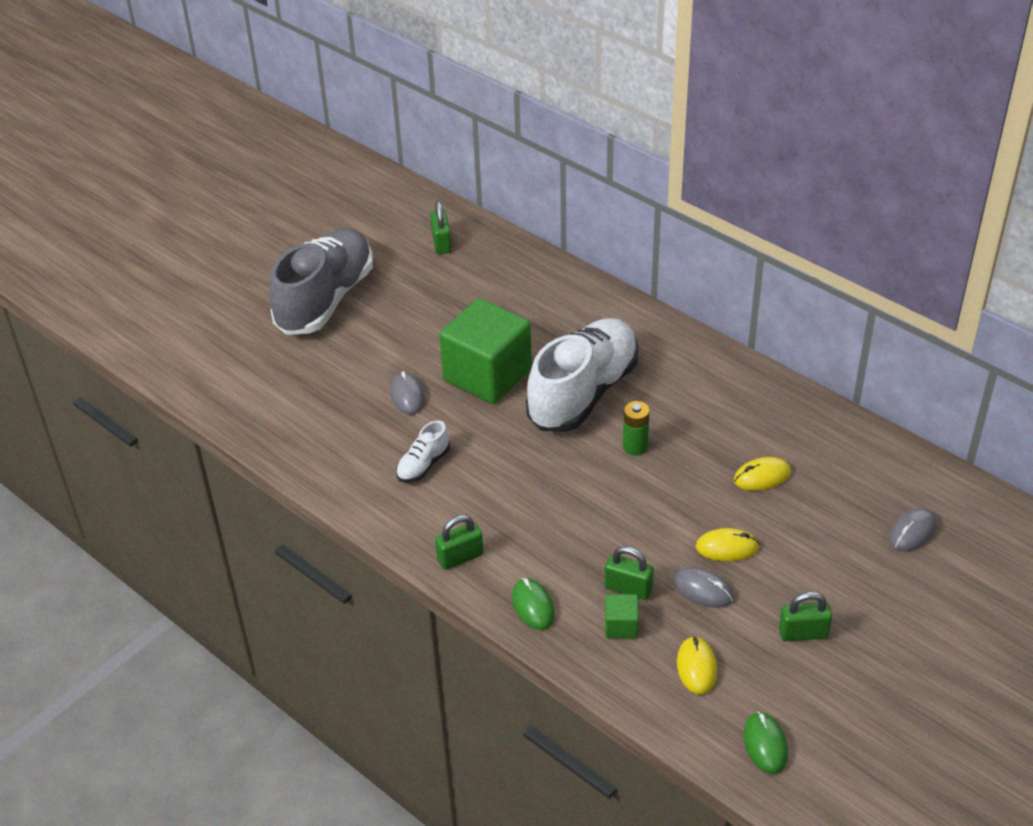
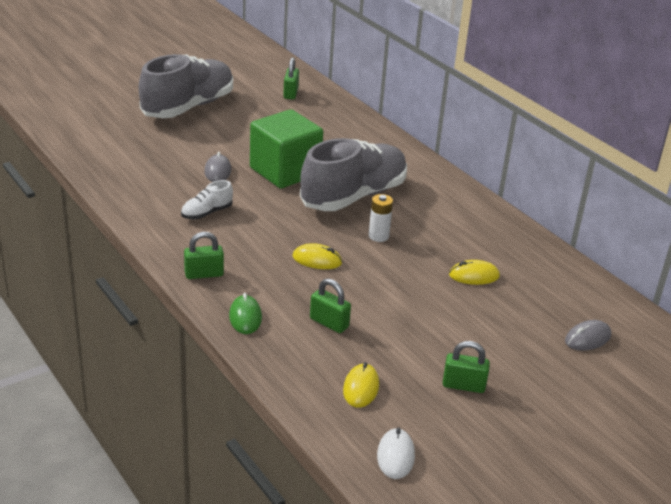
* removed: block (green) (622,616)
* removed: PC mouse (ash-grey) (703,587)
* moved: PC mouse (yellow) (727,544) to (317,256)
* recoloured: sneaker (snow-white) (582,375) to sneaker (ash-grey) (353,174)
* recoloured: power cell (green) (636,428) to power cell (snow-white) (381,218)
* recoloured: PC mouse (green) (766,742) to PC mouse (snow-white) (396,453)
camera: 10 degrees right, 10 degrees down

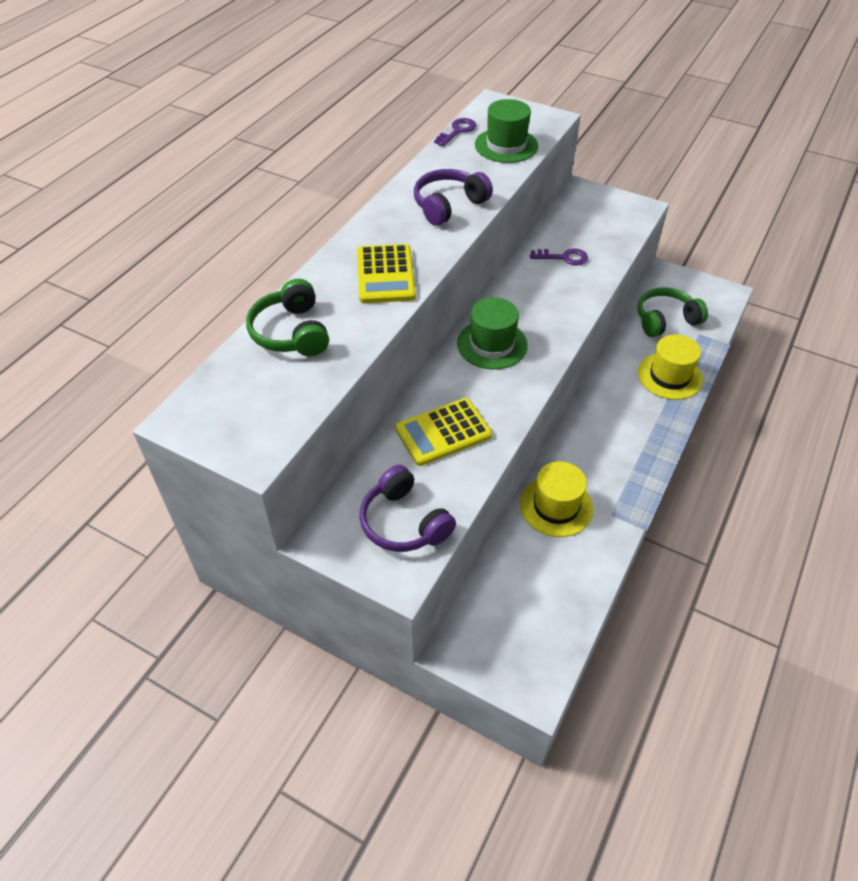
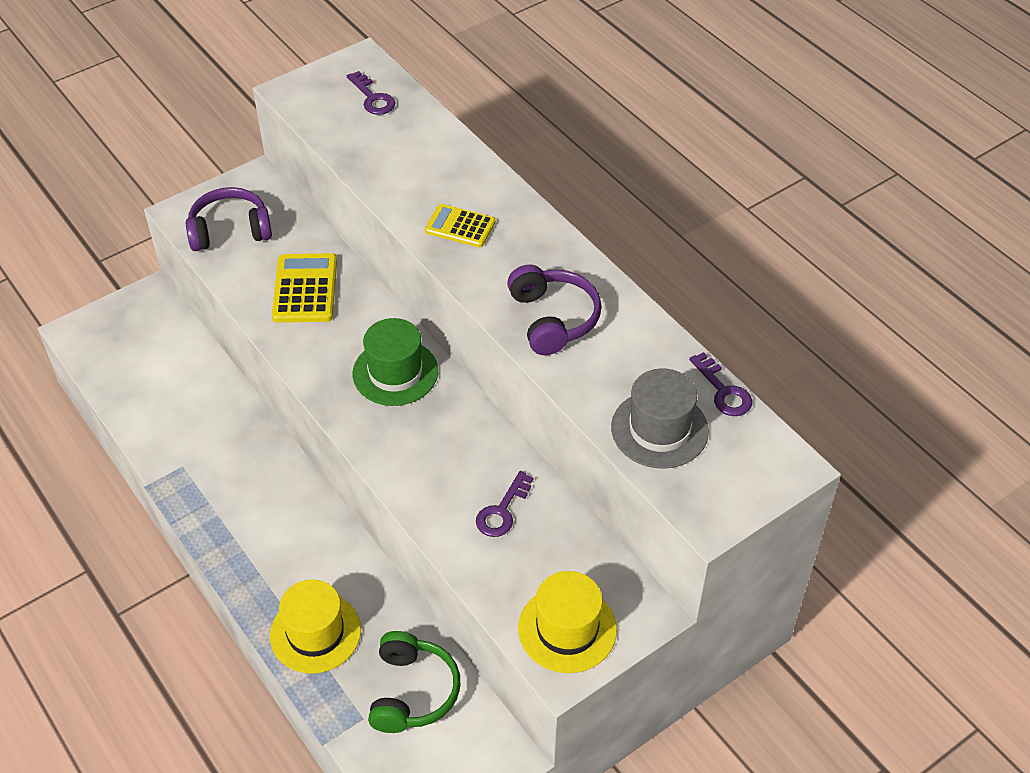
* removed: over-ear headphones (green) (287,317)
* added: door key (violet) (371,93)
* moved: top hat (yellow) (556,499) to (567,622)
* recoloured: top hat (green) (506,131) to top hat (ash-grey) (660,418)
* resized: calculator (yellow) (386,273) = (460,226) x0.66
camera: 115 degrees right, 0 degrees up

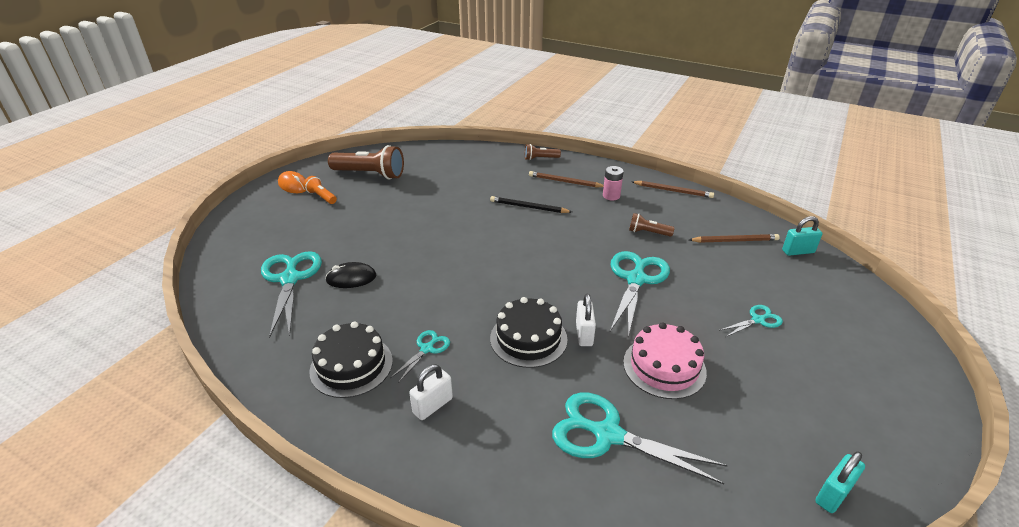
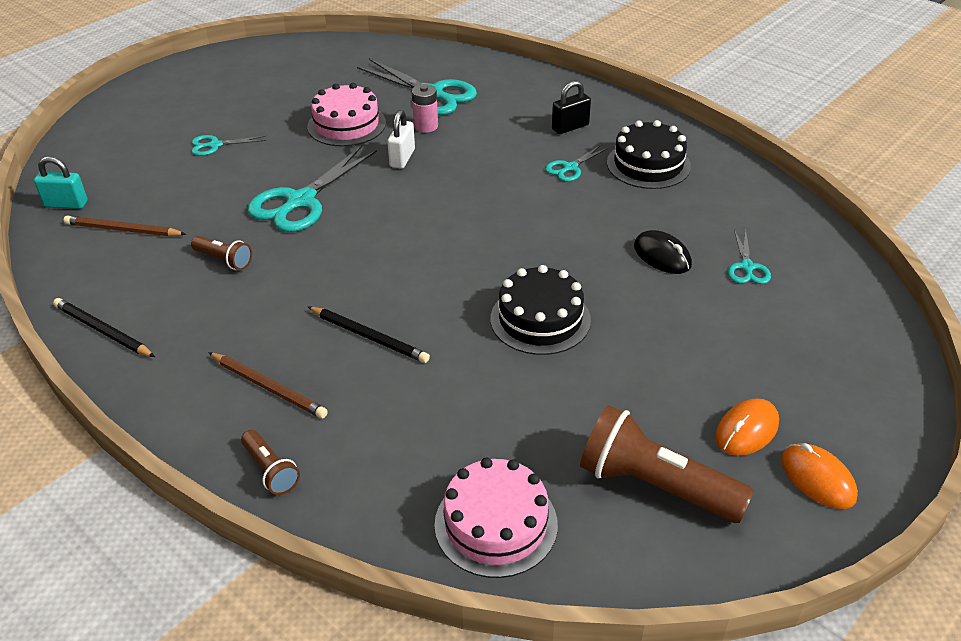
* removed: lock (turquoise) (840,482)
* added: layer cake (rosy) (496,518)
* moved: layer cake (jet-black) (529,332) to (540,310)
* moved: power cell (rosy) (613,183) to (425,108)
* replaced: pocket torch (bright orange) (320,190) to PC mouse (bright orange) (747,427)
* recoloured: lock (snow-white) (431,392) to lock (jet-black) (571,107)
* recoloured: lead pencil (russet) (672,189) to lead pencil (jet-black) (104,327)
* turned: PC mouse (jet-black) (350,275) = (663,252) 45 degrees clockwise
* turned: pocket torch (russet) (543,152) = (270,462) 45 degrees clockwise
* resized: pair of scissors (turquoise) (291,294) = (749,257) x0.51
camera: 165 degrees left, 5 degrees up

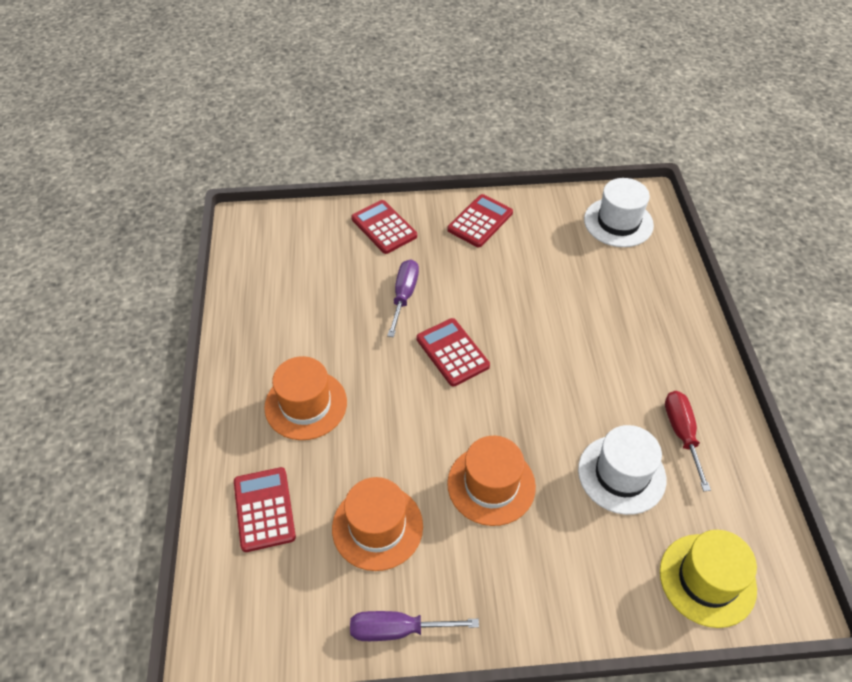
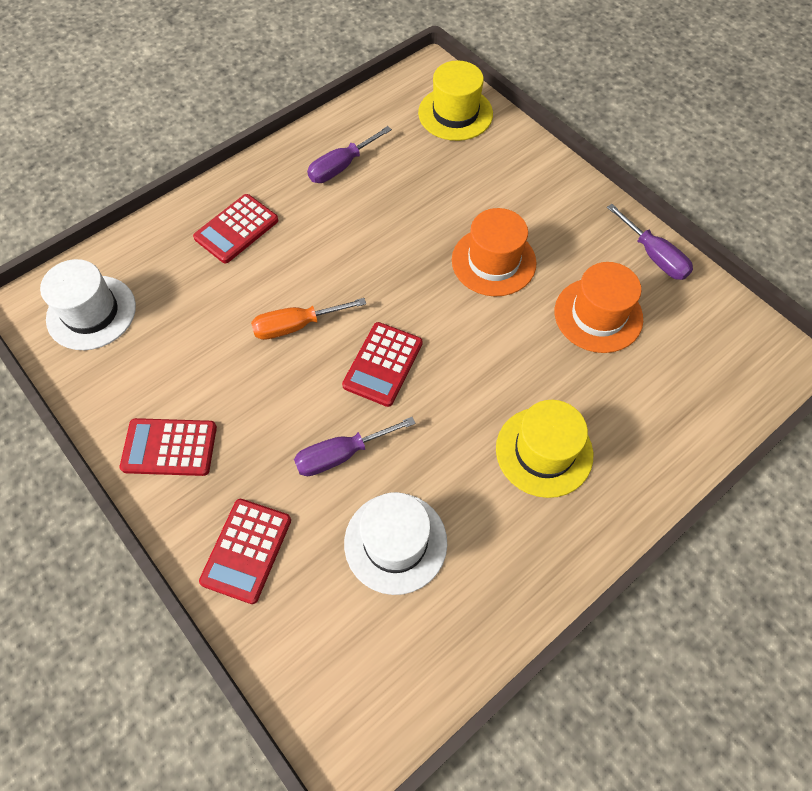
* added: screwdriver (bright orange) (308,319)
* moved: calculator (scarlet) (265,509) to (236,228)
* moved: top hat (snow-white) (622,470) to (395,543)
* recoloured: top hat (bright orange) (305,398) to top hat (yellow) (544,449)
* recoloured: screwdriver (scarlet) (688,441) to screwdriver (violet) (349,154)
camera: 125 degrees left, 10 degrees up

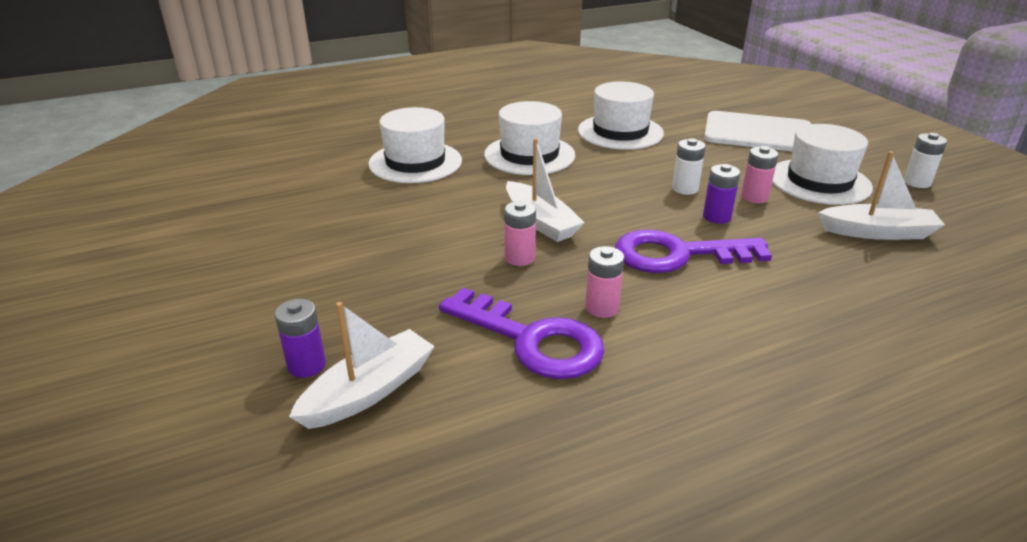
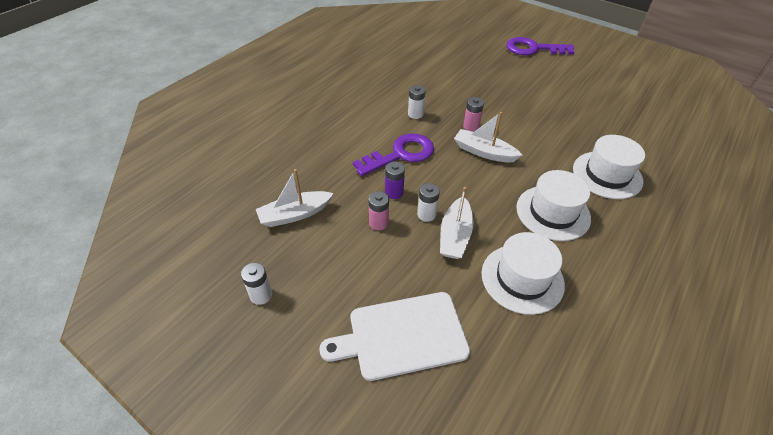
* removed: power cell (violet) (300,338)
* removed: top hat (snow-white) (822,164)
* moved: sailboat (snow-white) (362,365) to (456,223)
* moved: door key (violet) (521,333) to (540,46)
* recoloured: power cell (rosy) (604,282) to power cell (snow-white) (417,102)
camera: 150 degrees right, 15 degrees up

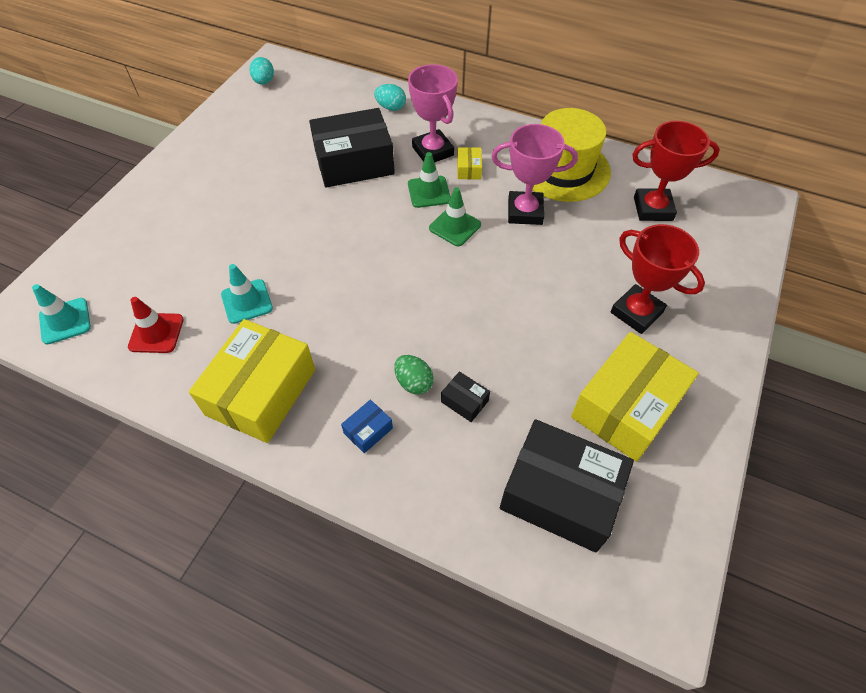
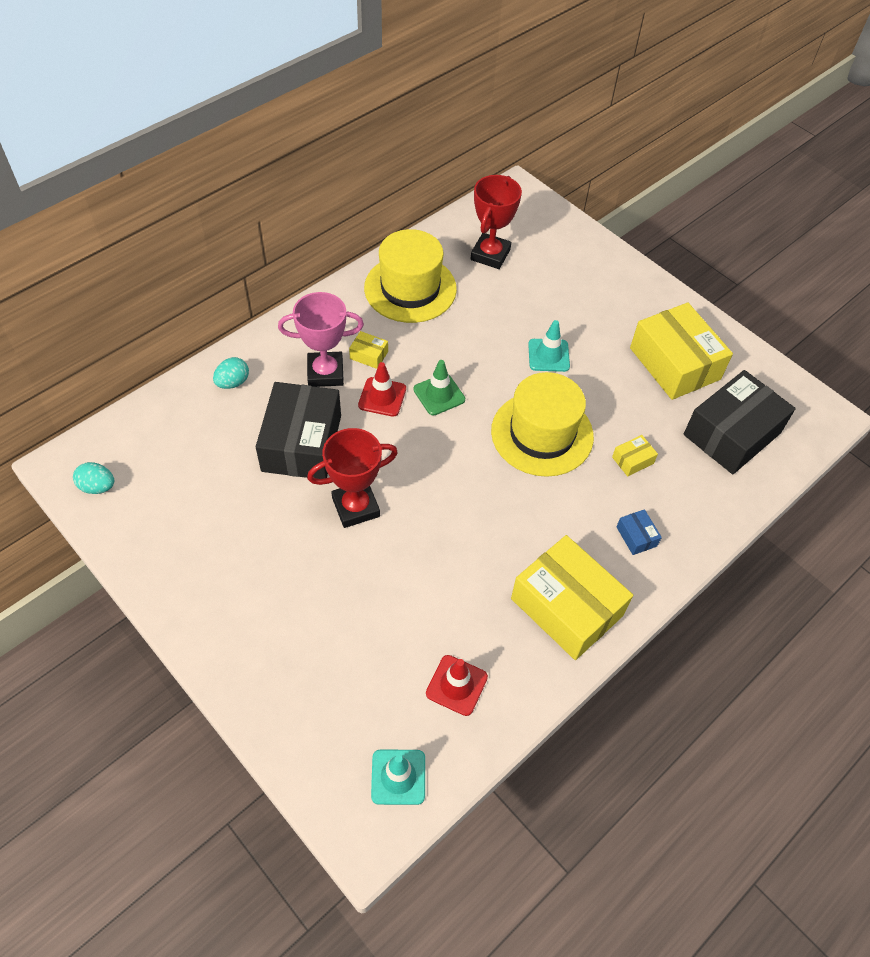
* removed: egg shape (green) (414,374)
* removed: award cup (rosy) (534,174)
* added: top hat (yellow) (542,424)
* moved: safety cone (turquoise) (247,294) to (549,346)
* moved: award cup (scarlet) (658,279) to (352,478)
* recoloured: safety cone (green) (429,180) to safety cone (scarlet) (382,389)
* recoloured: package (jet-black) (465,396) to package (yellow) (635,456)
camera: 70 degrees left, 0 degrees up

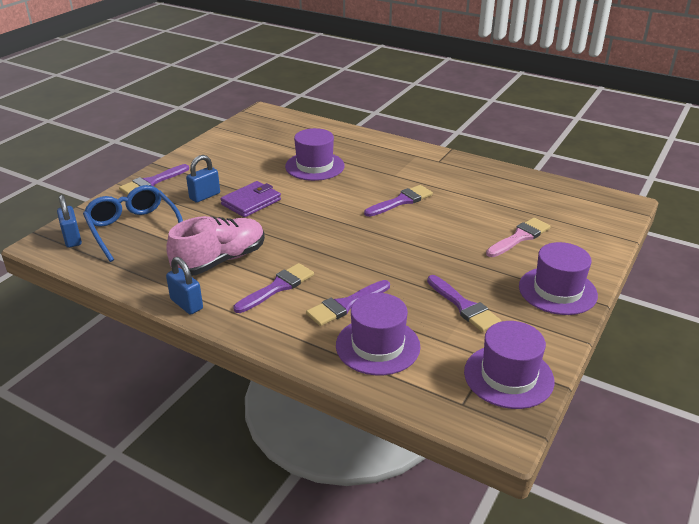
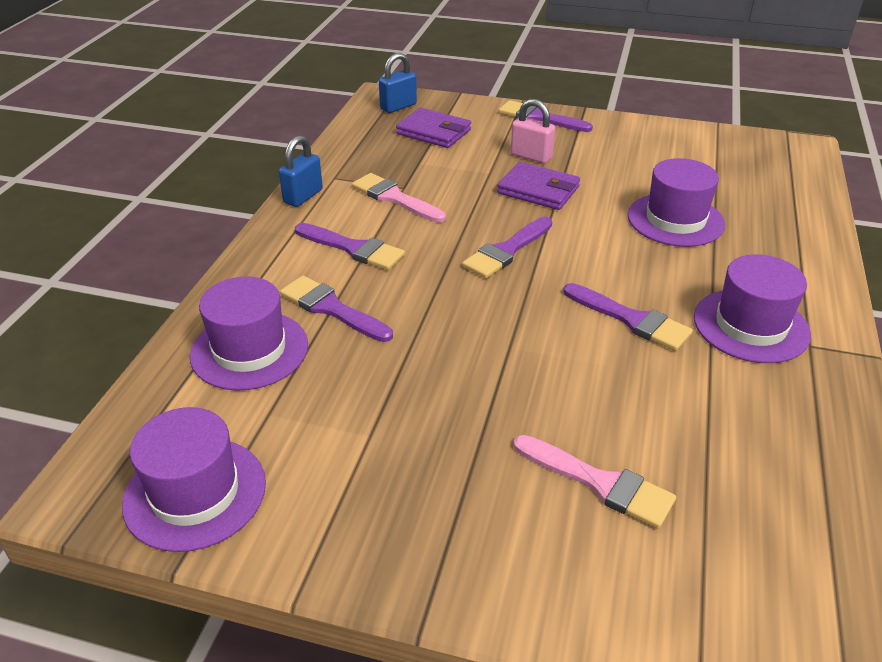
* moved: paint brush (violet) (464,303) to (507,247)
* moved: top hat (violet) (558,278) to (752,308)
* replaced: glasses (cobalt) (133,223) to billfold (violet) (433,128)
* replaced: sneaker (rosy) (215,246) to paint brush (rosy) (399,198)
* recoloured: lock (cobalt) (203,179) to lock (rosy) (533,131)
camera: 75 degrees right, 5 degrees up

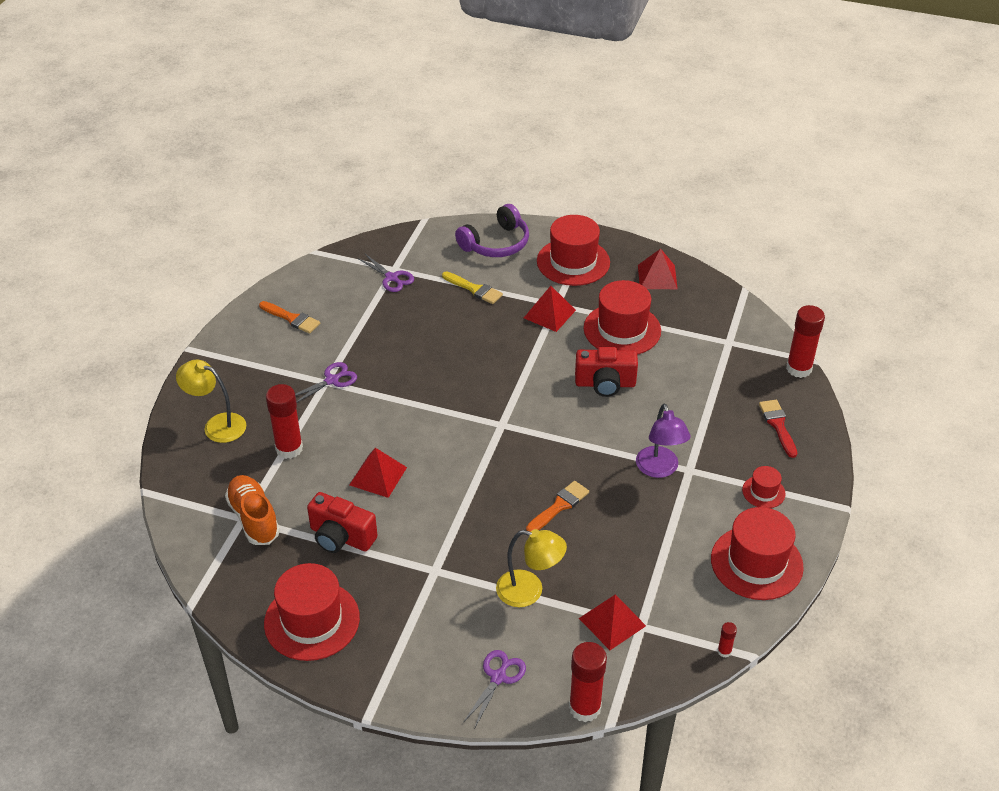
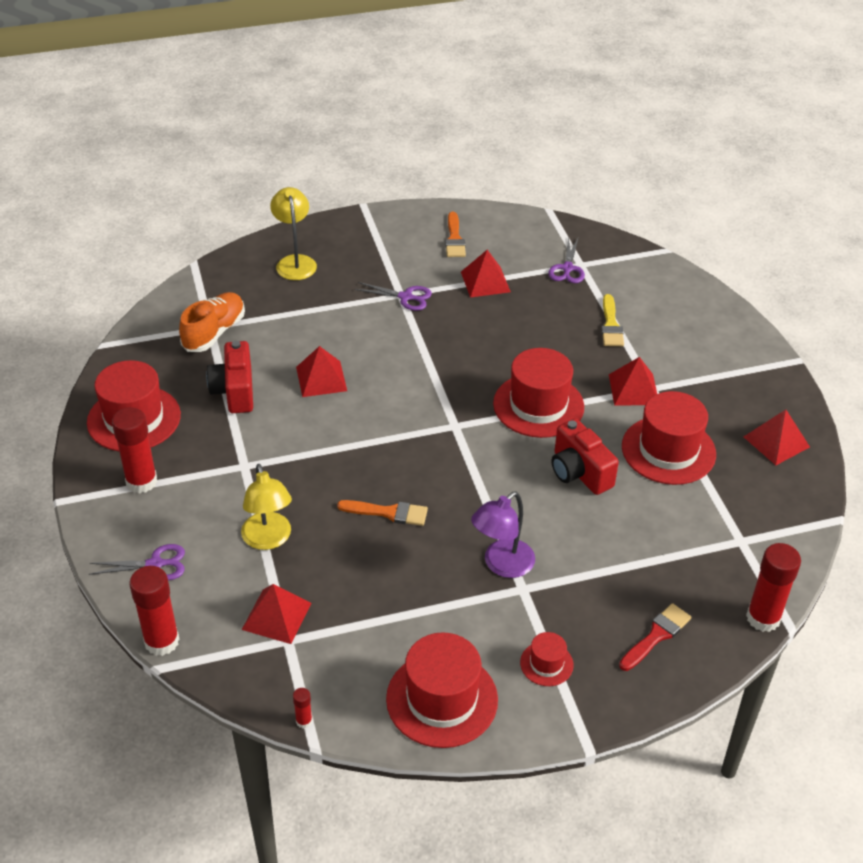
* removed: over-ear headphones (violet) (492,230)
* added: pyramid shape (scarlet) (486,274)
* moved: glue (scarlet) (284,421) to (134,450)
* moved: top hat (scarlet) (573,250) to (538,393)
camera: 55 degrees right, 0 degrees up

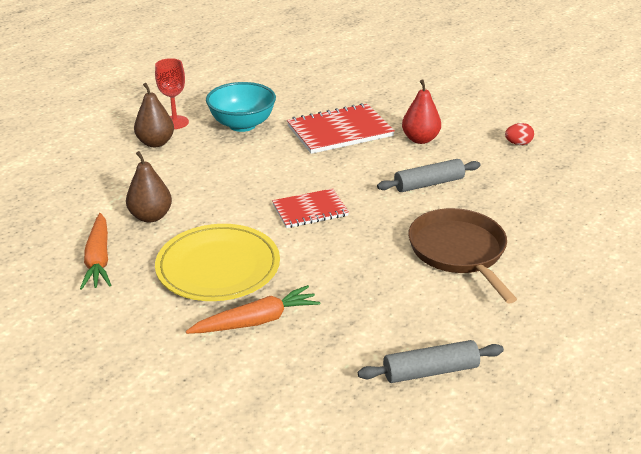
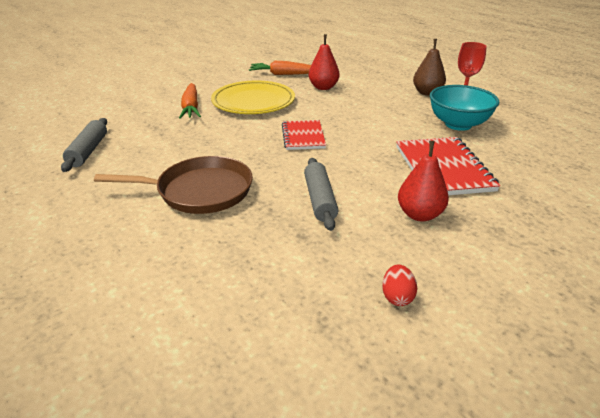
* recoloured: pear (russet) (149,187) to pear (scarlet) (324,62)
camera: 105 degrees right, 0 degrees up

